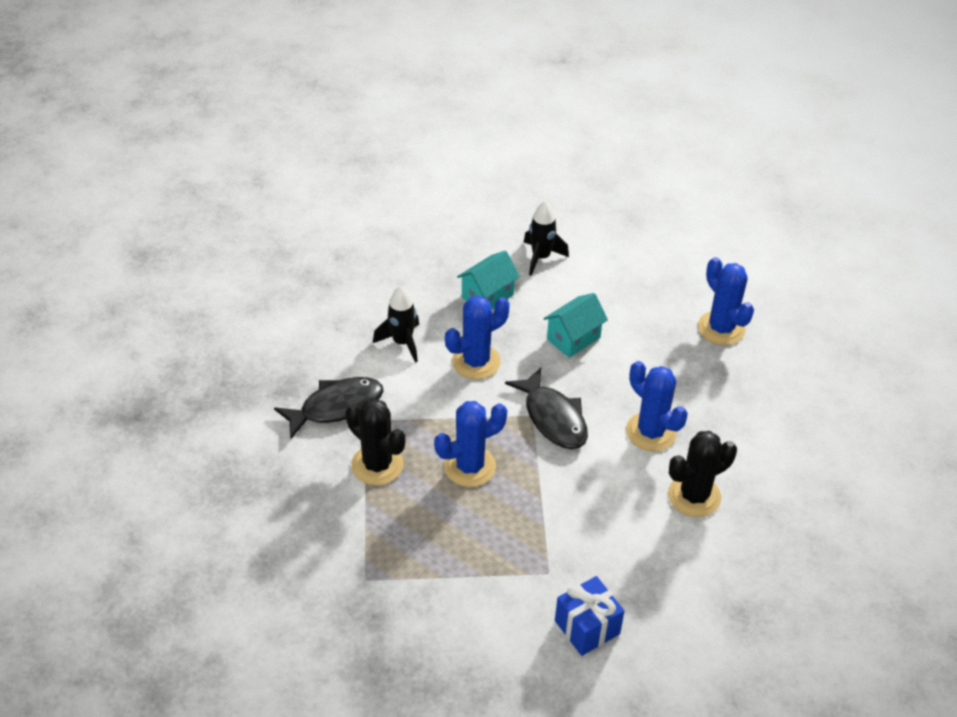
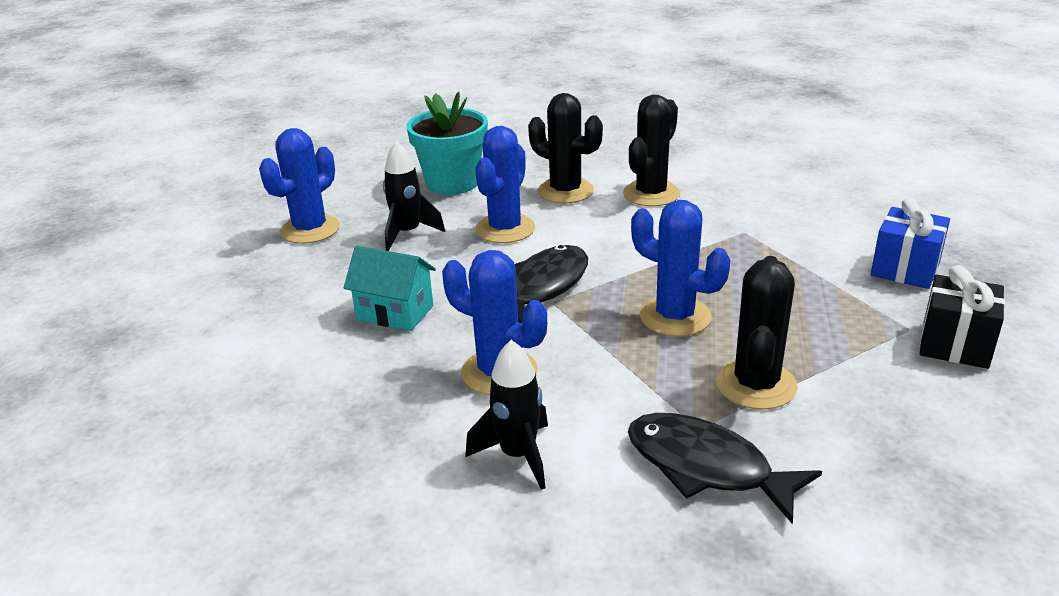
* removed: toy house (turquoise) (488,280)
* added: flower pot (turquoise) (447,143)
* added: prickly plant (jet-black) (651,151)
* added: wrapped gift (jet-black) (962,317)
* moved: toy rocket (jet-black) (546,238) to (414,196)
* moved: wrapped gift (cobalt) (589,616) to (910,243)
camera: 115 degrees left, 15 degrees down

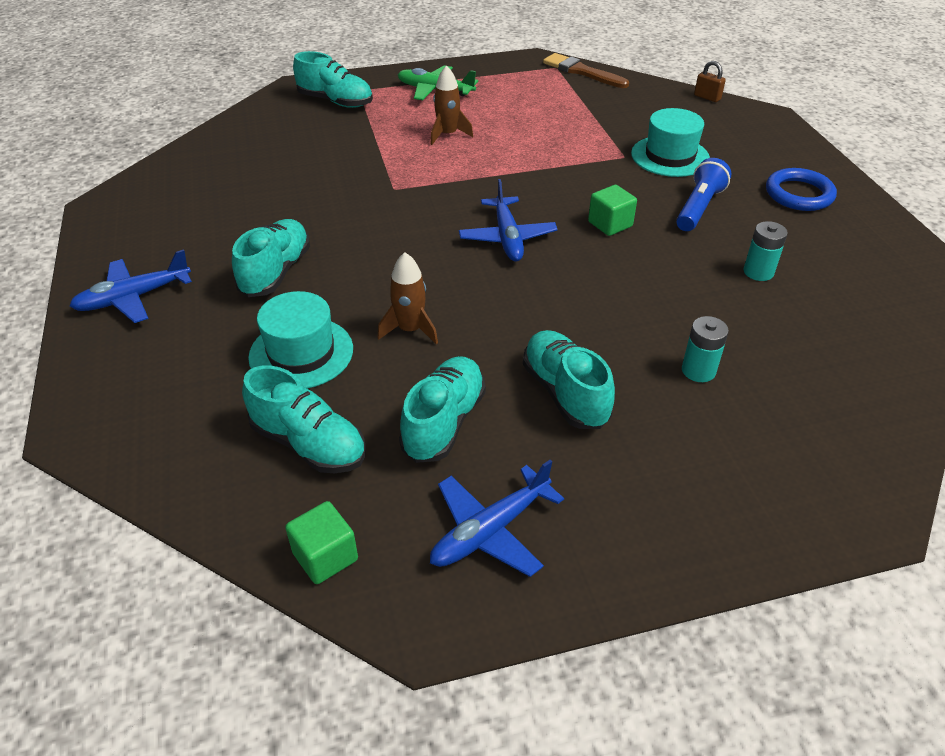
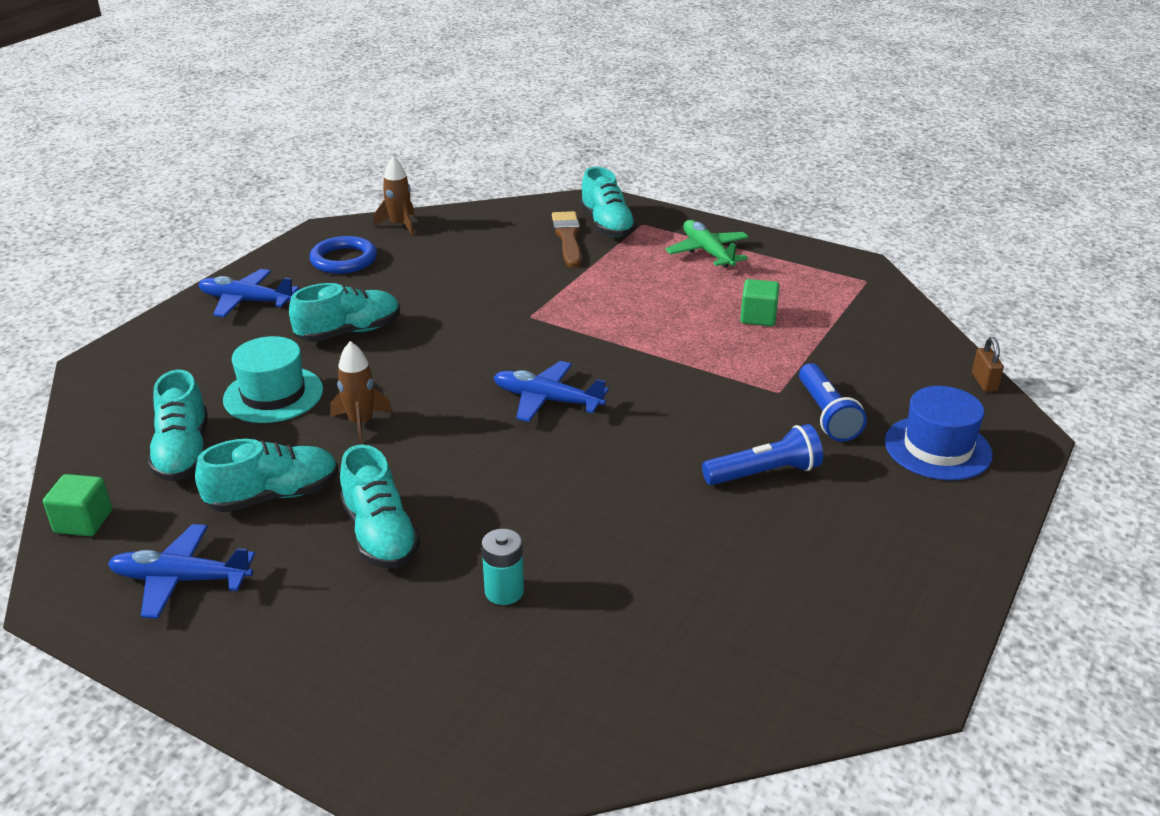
* removed: power cell (turquoise) (766,251)
* added: top hat (cobalt) (939,433)
* moved: toy rocket (russet) (451,105) to (393,195)
* moved: paint brush (russet) (586,70) to (566,239)
* moved: block (green) (612,210) to (760,302)
* moved: torus (cobalt) (801,189) to (343,255)
* replaced: top hat (turquoise) (670,142) to pocket torch (cobalt) (833,402)
* turned: toy plane (cobalt) (508,220) = (551,391) 75 degrees clockwise
* turned: sneaker (turquoise) (569,379) = (380,506) 135 degrees clockwise
camera: 45 degrees right, 10 degrees down

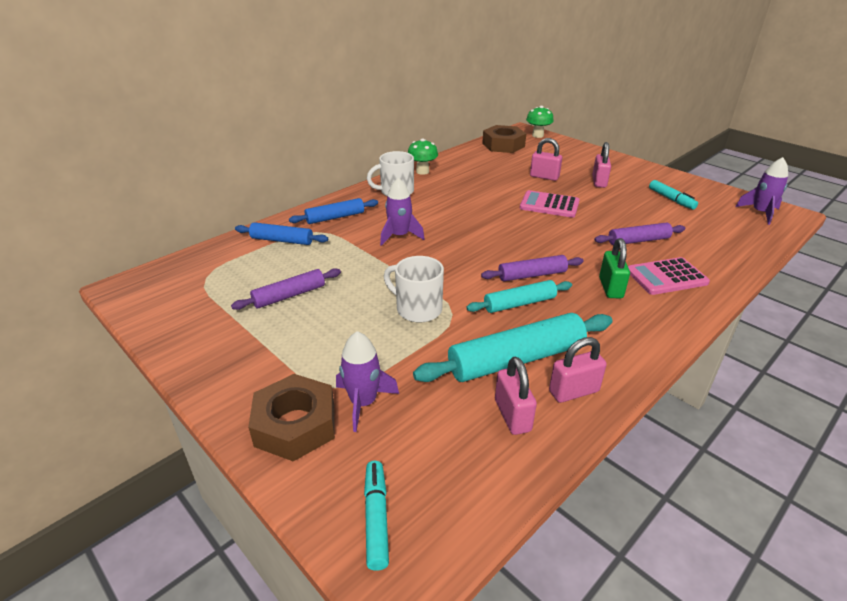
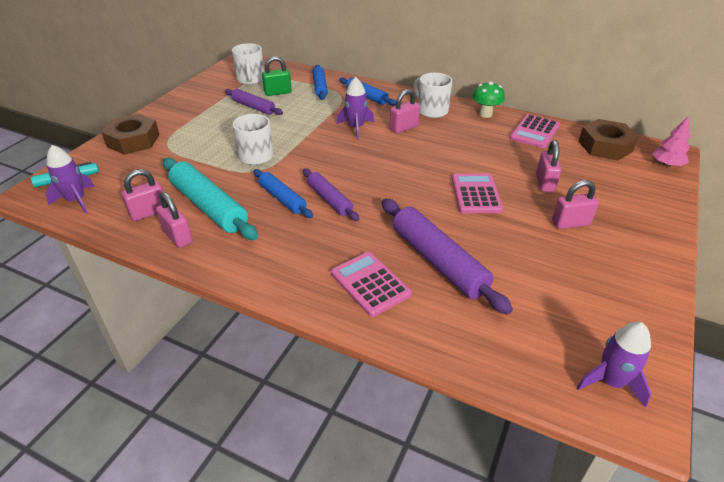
* removed: felt pen (turquoise) (673,194)
* added: mug (snow-white) (248,64)
* added: lock (rosy) (405,111)
* added: calculator (rosy) (535,131)
* moved: toy rocket (violet) (367,381) to (70,179)
* moved: lock (green) (614,268) to (277,76)
* replaced: toadstool (green) (540,122) to fir tree (rosy) (671,141)
* recoloured: dough roller (turquoise) (519,296) to dough roller (cobalt) (283,193)
* resized: dough roller (violet) (639,233) = (447,256) x1.67
camera: 70 degrees right, 5 degrees up

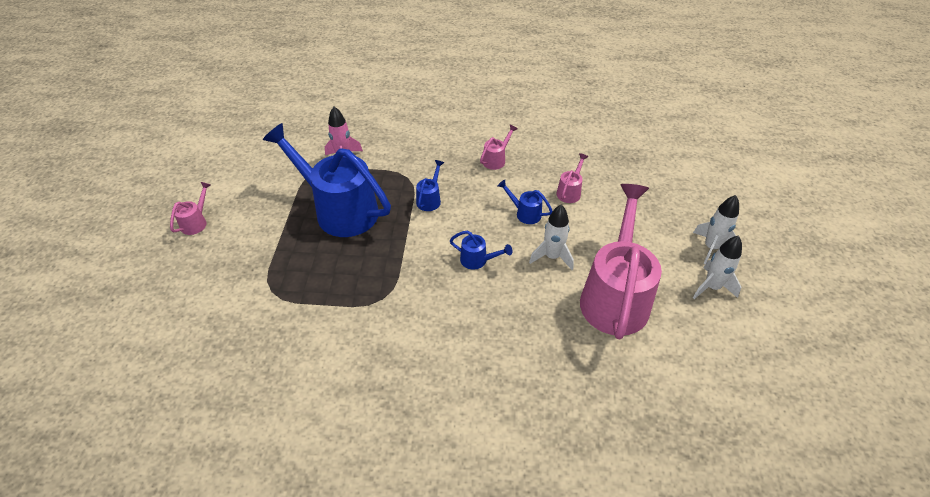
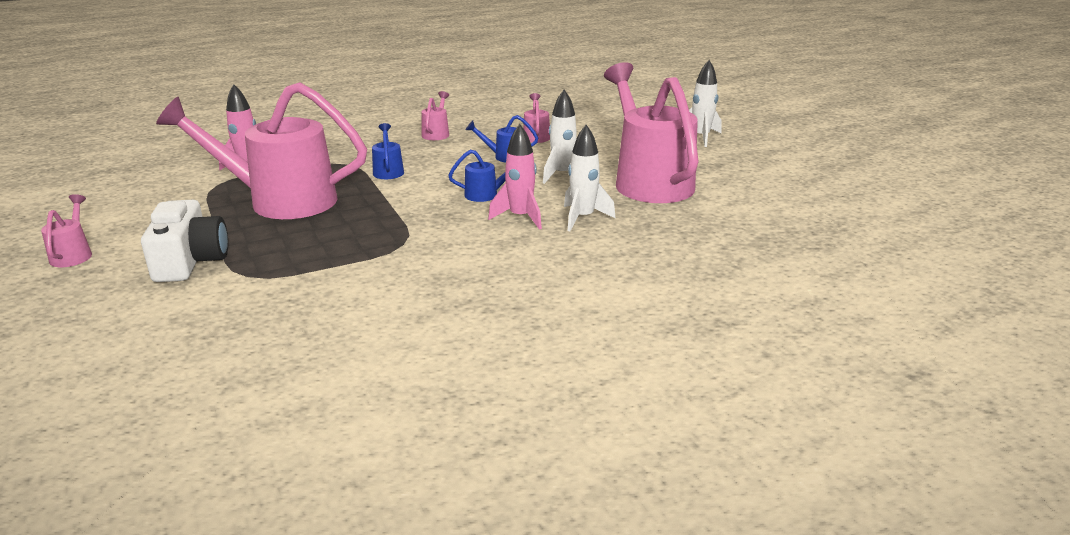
* added: photo camera (snow-white) (184,241)
* added: toy rocket (rosy) (515,177)
* moved: toy rocket (snow-white) (717,267) to (590,178)
* recoloured: watering can (cobalt) (327,180) to watering can (rosy) (261,150)
camera: 30 degrees left, 20 degrees down

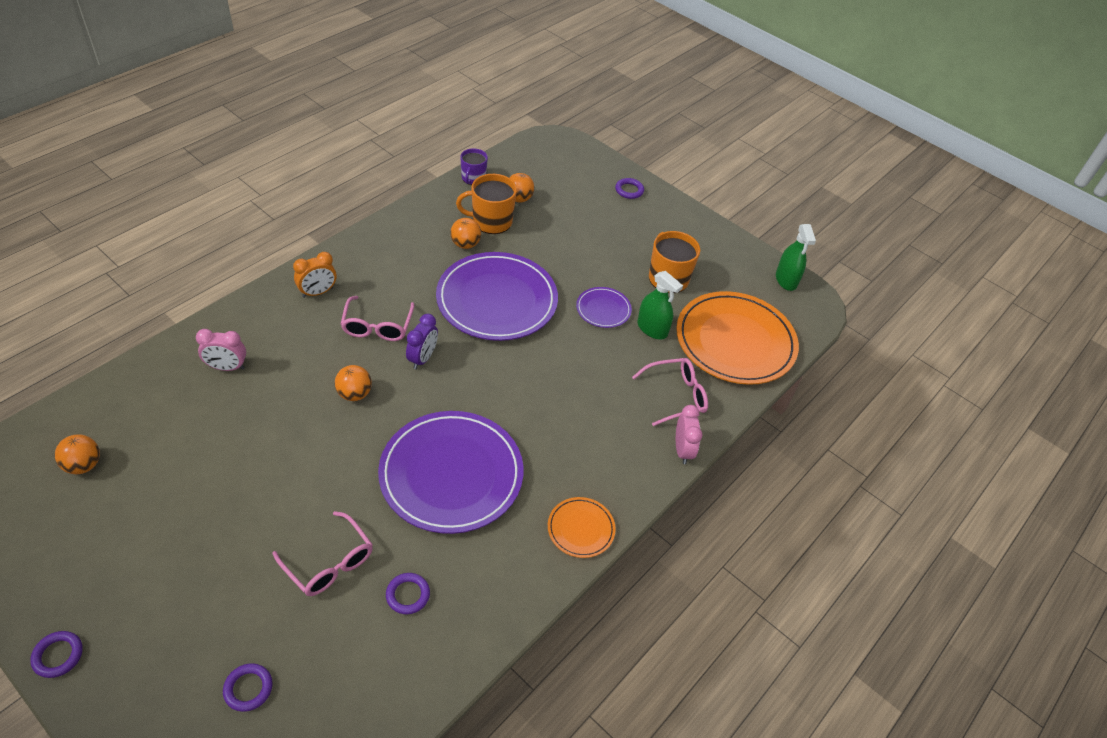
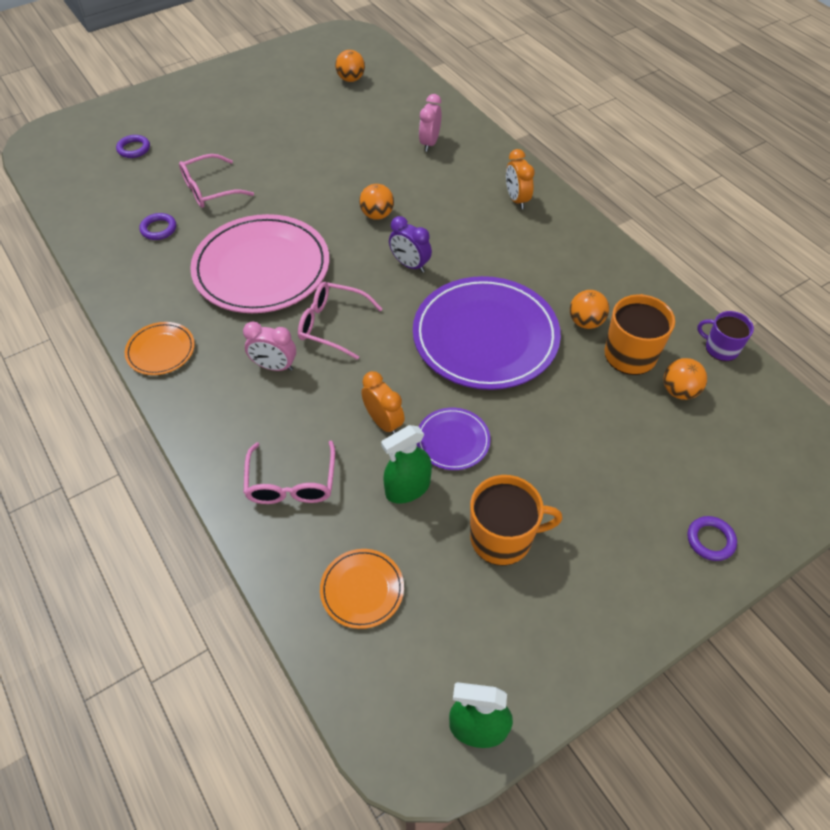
* removed: torus (violet) (56,654)
* added: bedside clock (bright orange) (383,402)
* moved: glasses (rosy) (378,318) to (340,321)
* moved: bedside clock (rosy) (689,434) to (269,346)
* recoloured: flat dish (violet) (450,472) to flat dish (rosy) (259,263)
* resized: flat dish (bright orange) (737,338) = (362,589) x0.46
camera: 110 degrees right, 5 degrees up

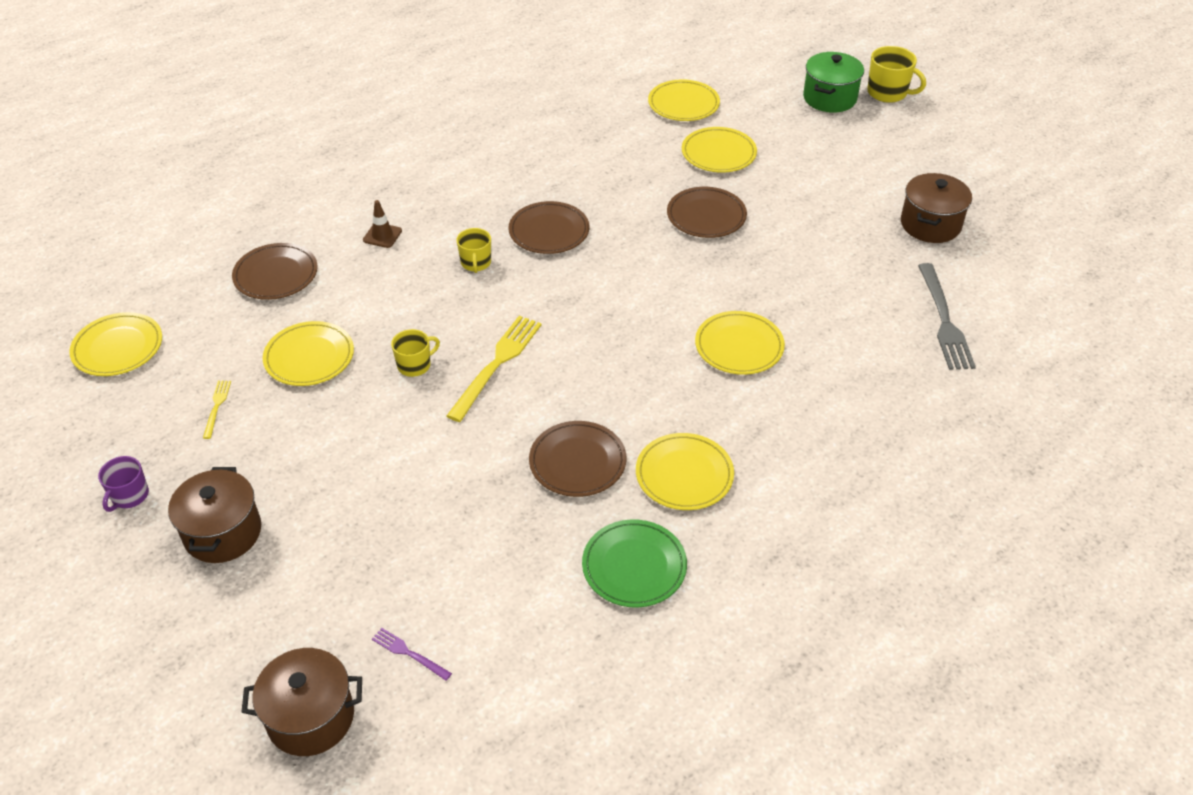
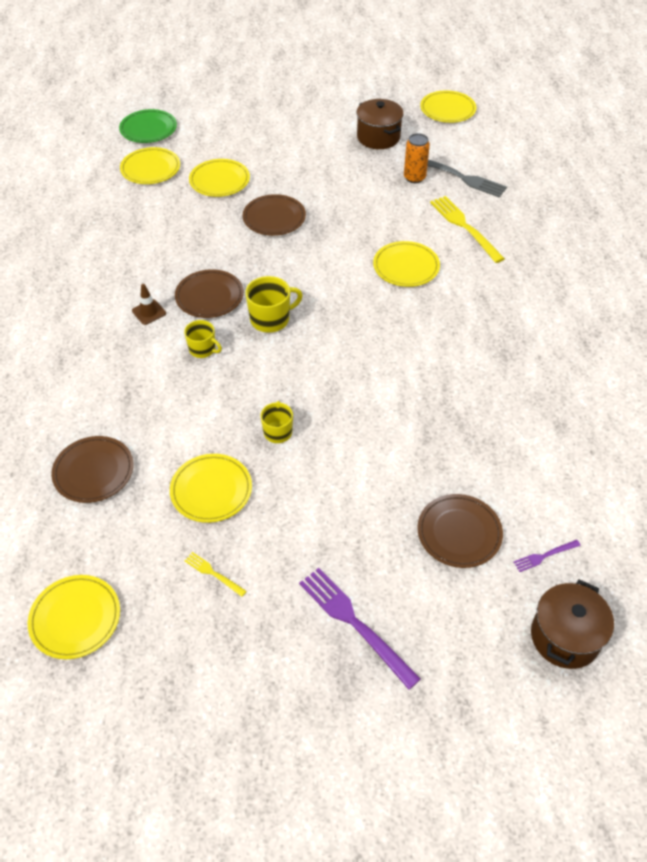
* removed: mug (violet) (123,484)
* removed: pot (green) (833,82)
* added: tin (bright orange) (417,158)
* moved: safety cone (russet) (382,224) to (149,304)
* moved: dinner fork (yellow) (494,369) to (467,229)
* moved: flat dish (russet) (578,459) to (460,531)
* moved: flat dish (green) (634,563) to (148,126)
* moved: flat dish (yellow) (685,471) to (448,106)
* moved: mug (yellow) (896,74) to (274,304)
* replaced: pot (russet) (214,515) to dinner fork (violet) (360,628)
camera: 55 degrees left, 5 degrees up

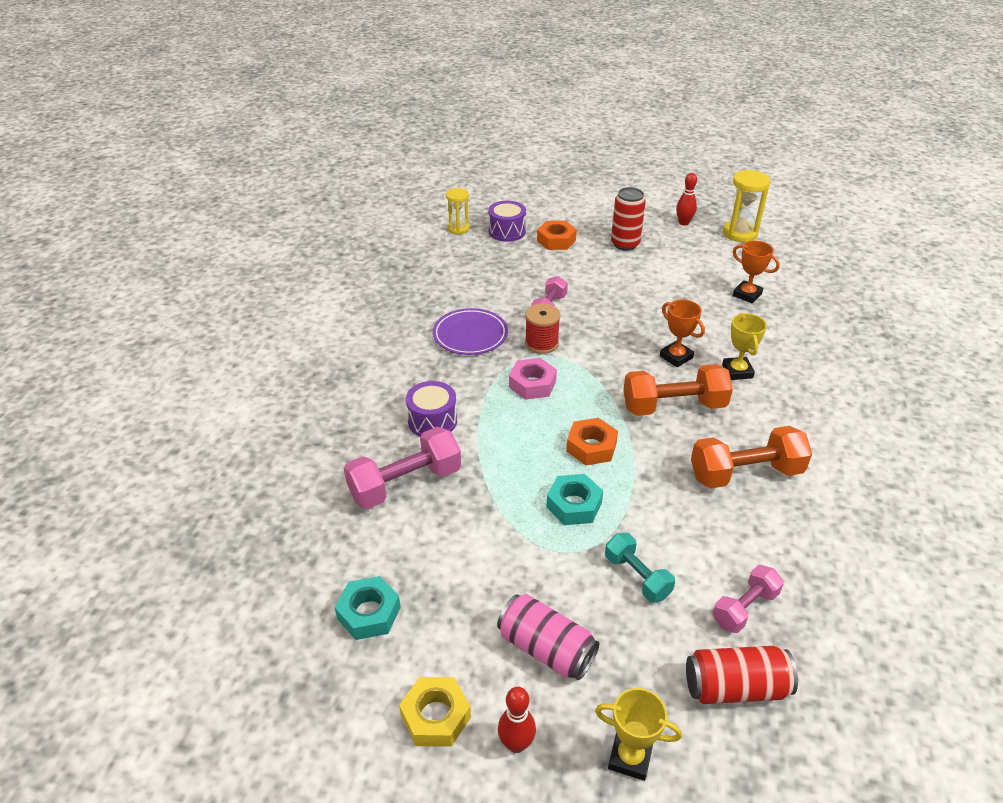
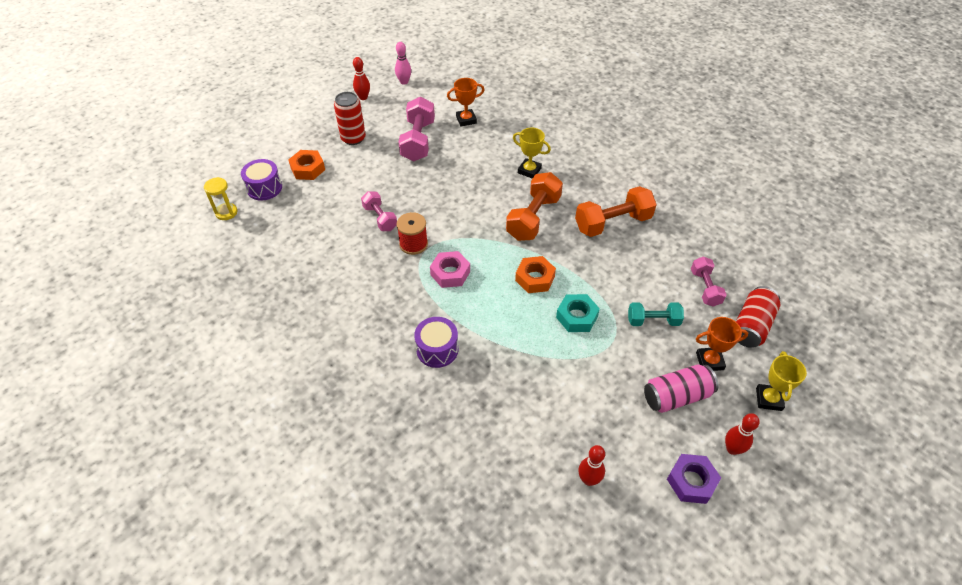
* removed: flat dish (violet) (470,331)
* moved: hand weight (rosy) (402,468) to (416,129)
* moved: award cup (bright orange) (682,333) to (722,344)
* replaced: nut (turquoise) (367,608) to skittle (scarlet) (591,465)
* replaced: hourglass (yellow) (746,205) to skittle (rosy) (403,63)
* recoloured: nut (yellow) (435,712) to nut (violet) (694,479)
* turned: award cup (yellow) (638,734) = (781,381) 45 degrees counterclockwise
* turned: hand weight (bright orange) (751,457) = (616,211) 45 degrees clockwise
camera: 55 degrees left, 10 degrees up

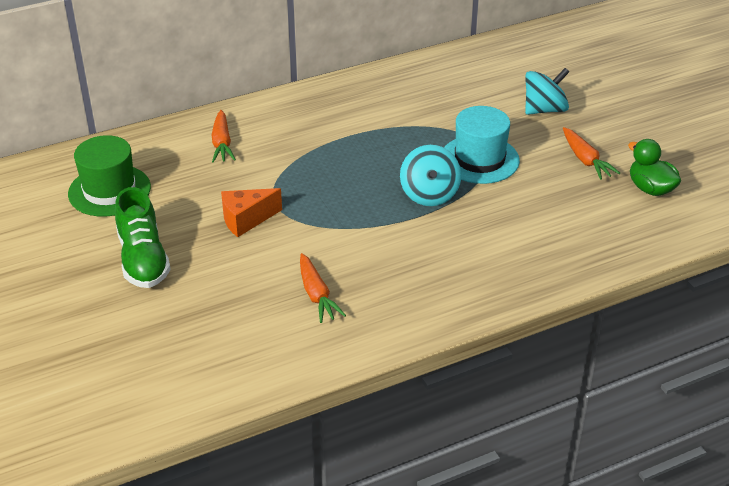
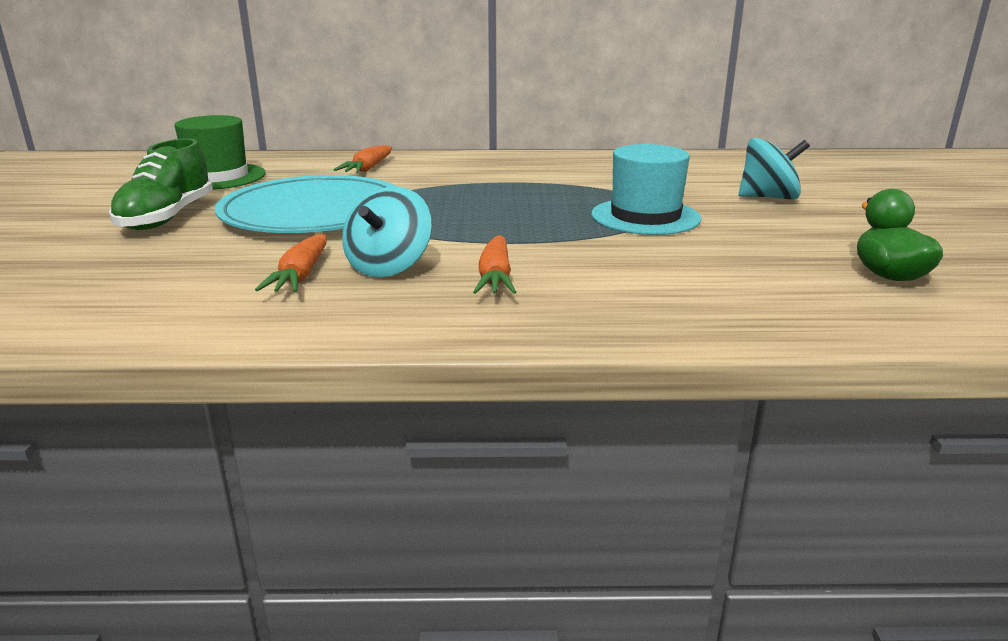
* moved: spinning top (turquoise) (430,175) to (387,232)
* moved: carrot (bright orange) (591,153) to (494,265)
* replaced: piece of cheese (bright orange) (251,212) to flat dish (turquoise) (306,204)
camera: 25 degrees right, 15 degrees down

